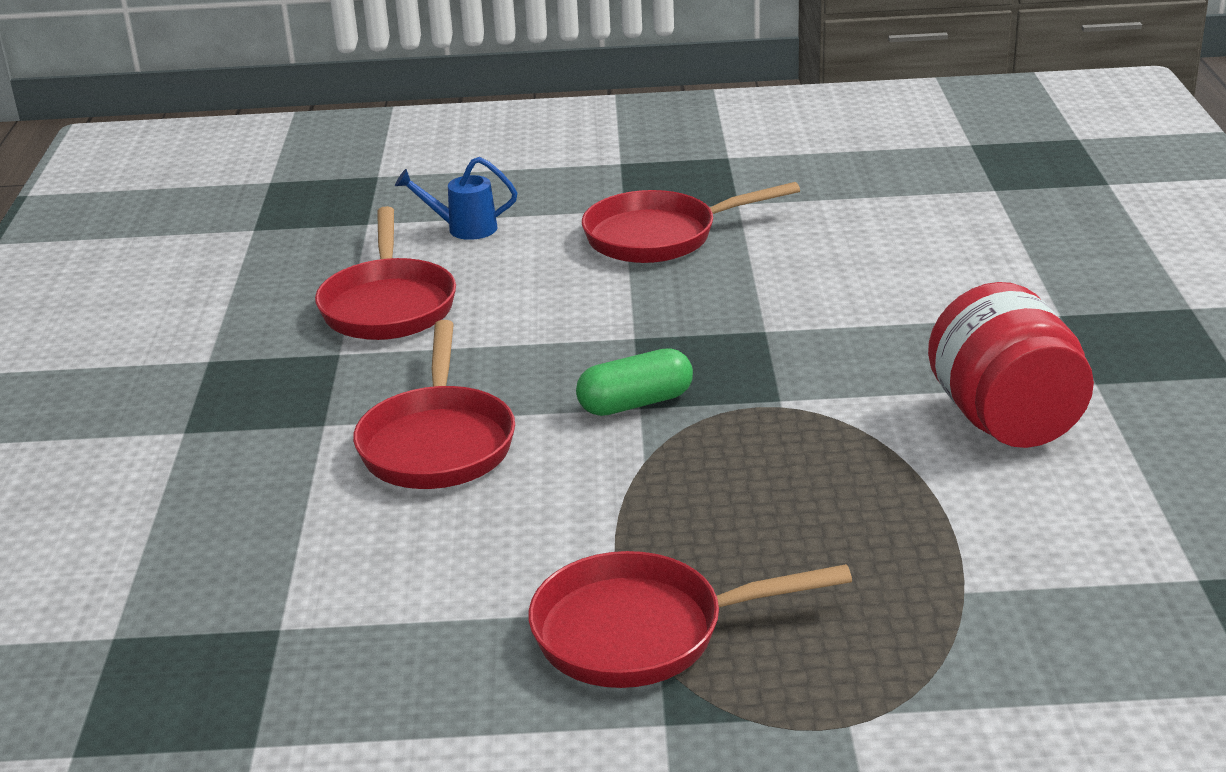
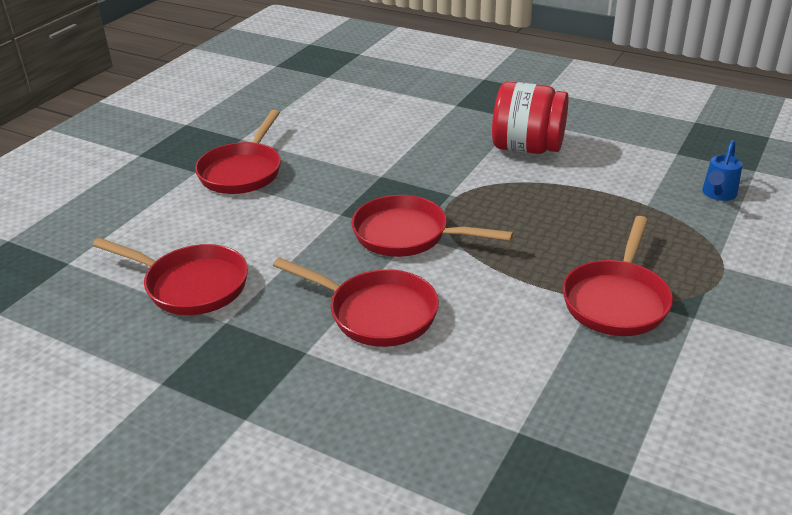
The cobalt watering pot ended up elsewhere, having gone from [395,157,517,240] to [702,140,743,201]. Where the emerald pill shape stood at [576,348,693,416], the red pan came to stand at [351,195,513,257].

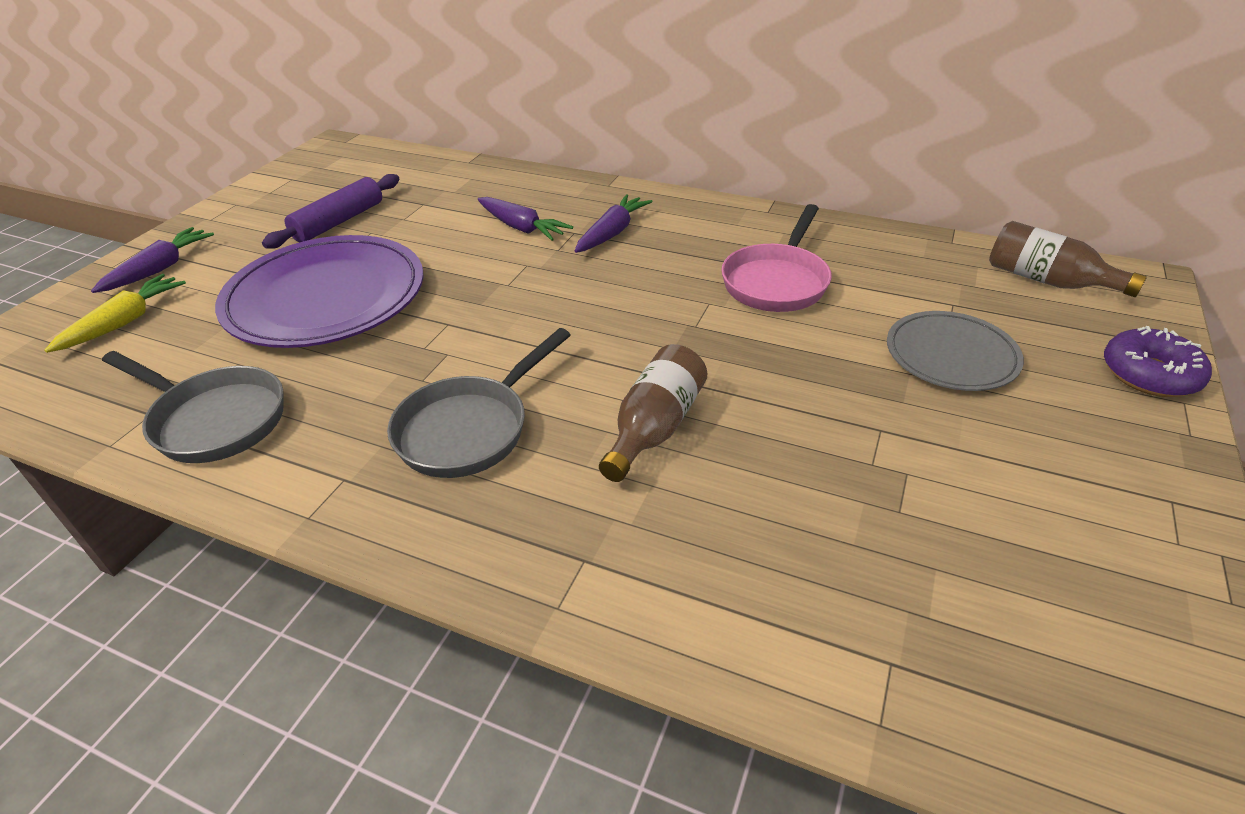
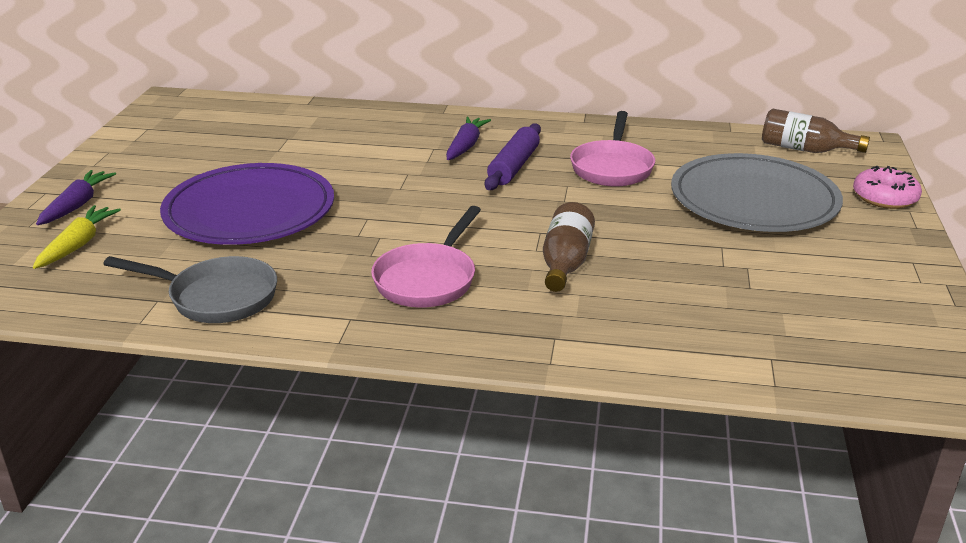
The purple pastry roller ended up elsewhere, having gone from [262,174,399,249] to [485,123,541,190]. What was the grey pan at [387,328,571,478] turned into the rose-pink pan at [371,206,481,307]. The second view lost the purple root vegetable at [478,197,573,241]. The size of the grey flat dish at [887,311,1024,391] changed by a factor of 1.76. What was the purple donut at [1104,326,1212,397] turned into the rose-pink donut at [853,166,922,209].

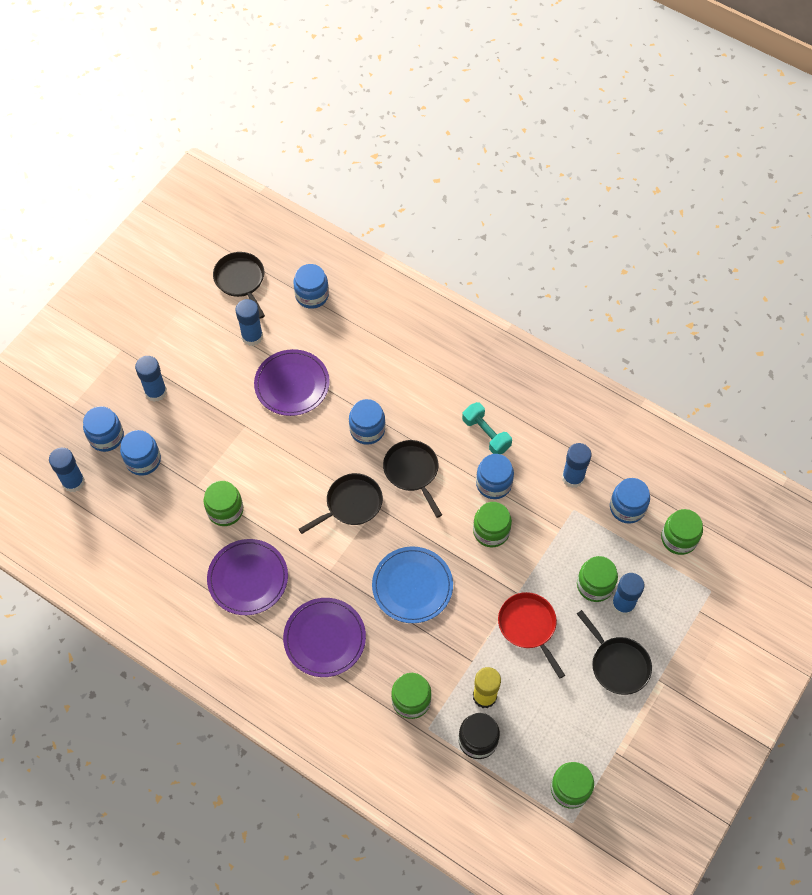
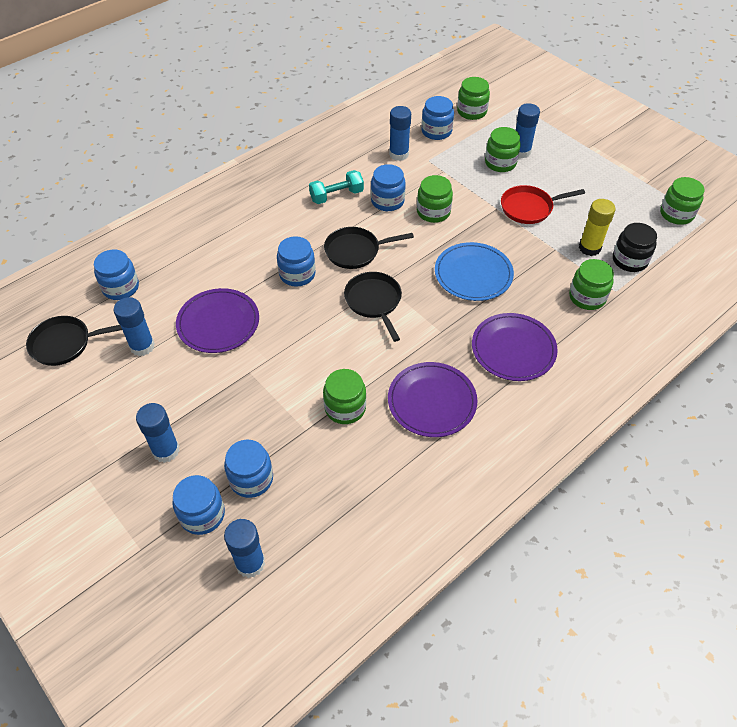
The second view lost the jet-black pan at [577,610,652,695].

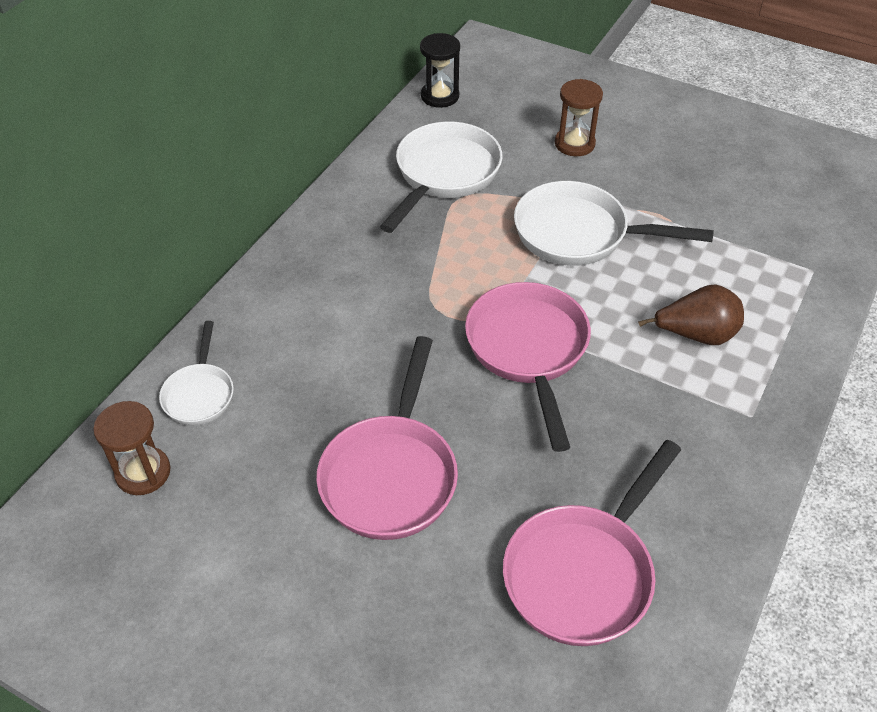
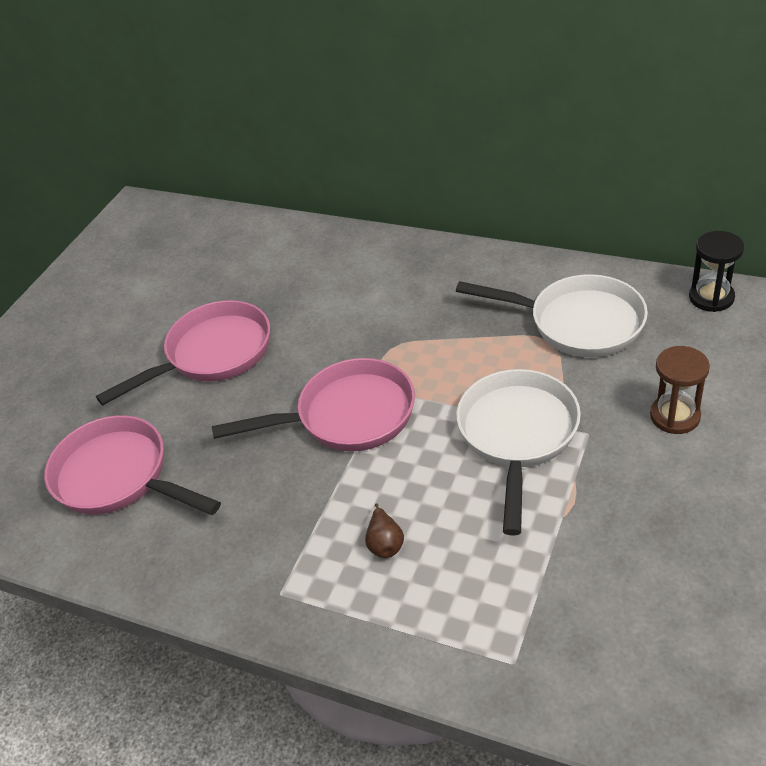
The second view lost the dark brown sand timer at [93,401,171,495]. The second view lost the white pan at [159,321,234,426]. The rose-pink pan at [316,336,458,540] ended up facing another way, 135 degrees clockwise from before. The size of the dark brown toy pear at [638,284,744,345] changed by a factor of 0.60.

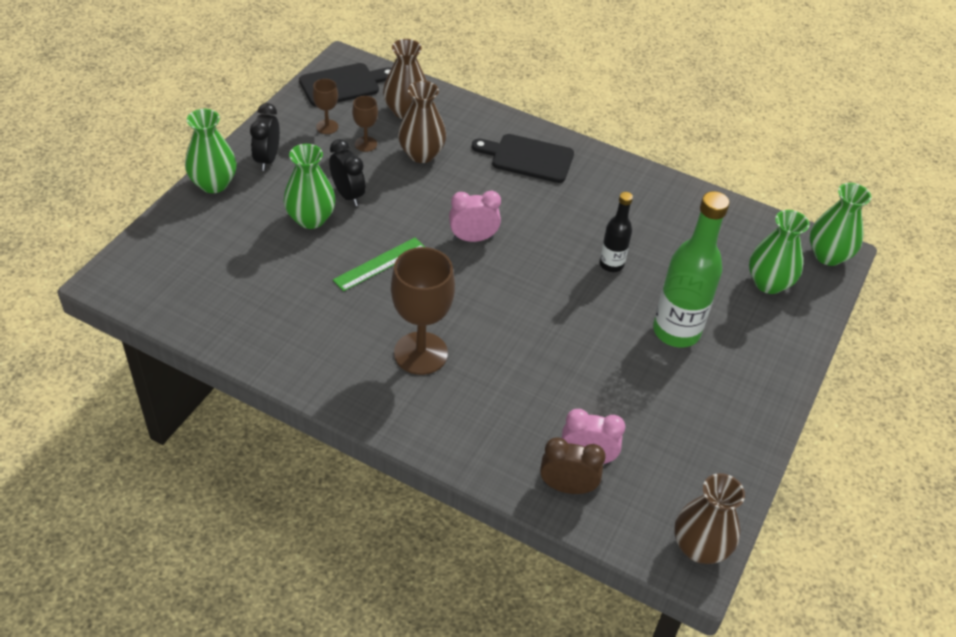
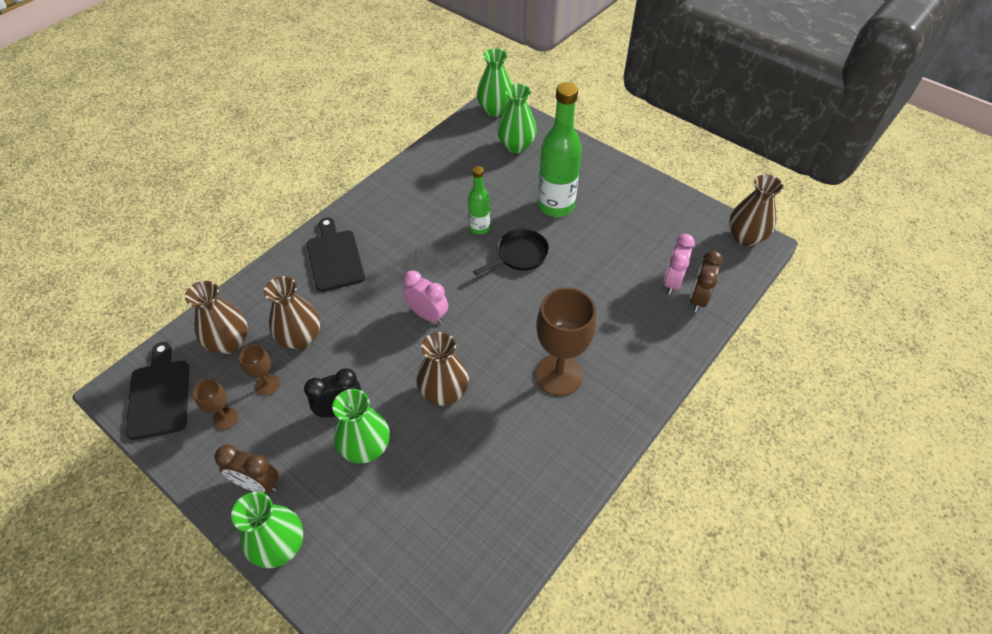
What was the jet-black bedside clock at [250,103,280,171] turned into the dark brown bedside clock at [214,444,279,493]. Where the emerald straightedge stood at [333,237,425,291], the dark brown tall vase came to stand at [416,332,469,406]. The rose-pink bedside clock at [449,191,501,242] ended up facing another way, 120 degrees clockwise from before. The jet-black chopping board at [472,134,574,183] ended up facing another way, 135 degrees clockwise from before. What was the jet-black flask at [599,192,633,272] turned into the emerald flask at [468,166,490,235]. The second view gained the jet-black pan at [473,229,549,275].

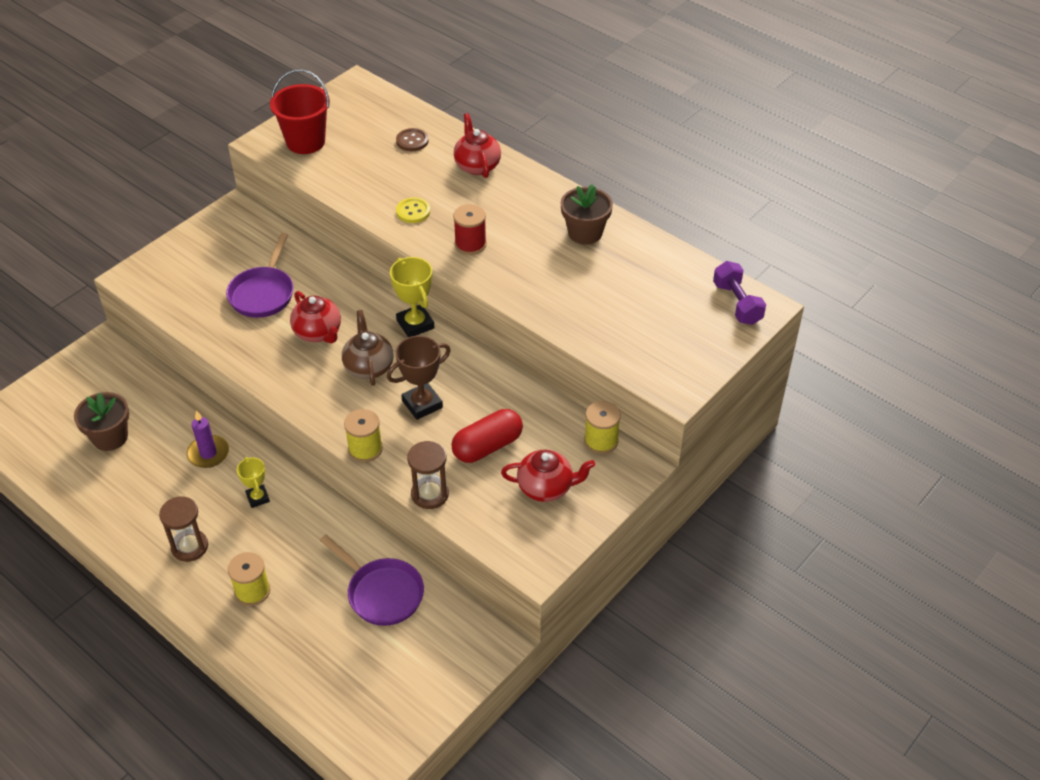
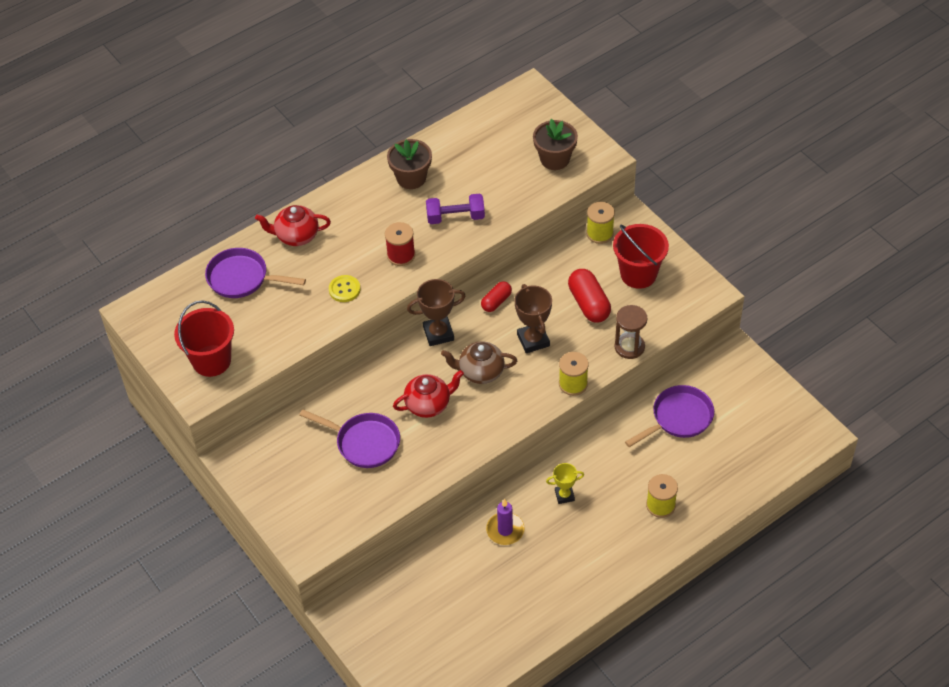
The dark brown potted plant ended up elsewhere, having gone from [74,392,129,451] to [533,119,578,170]. The second view lost the dark brown sand timer at [159,496,208,562]. What was the bright yellow award cup at [390,257,434,337] turned into the dark brown award cup at [407,279,466,346]. Where the dark brown button stood at [396,128,429,151], the purple pan came to stand at [205,248,306,298]. Where the red china teapot stood at [501,450,595,502], the red sand bucket came to stand at [613,224,669,289]. The purple dumbbell ended up elsewhere, having gone from [713,261,766,325] to [426,193,485,224]. The second view gained the red pill shape at [481,281,512,312].

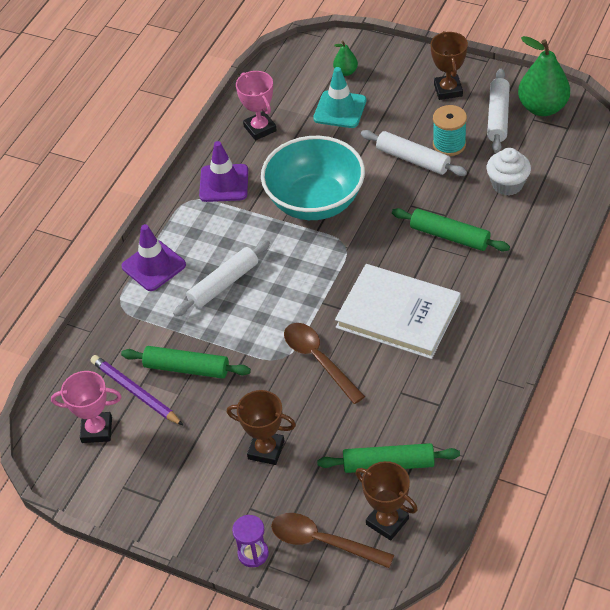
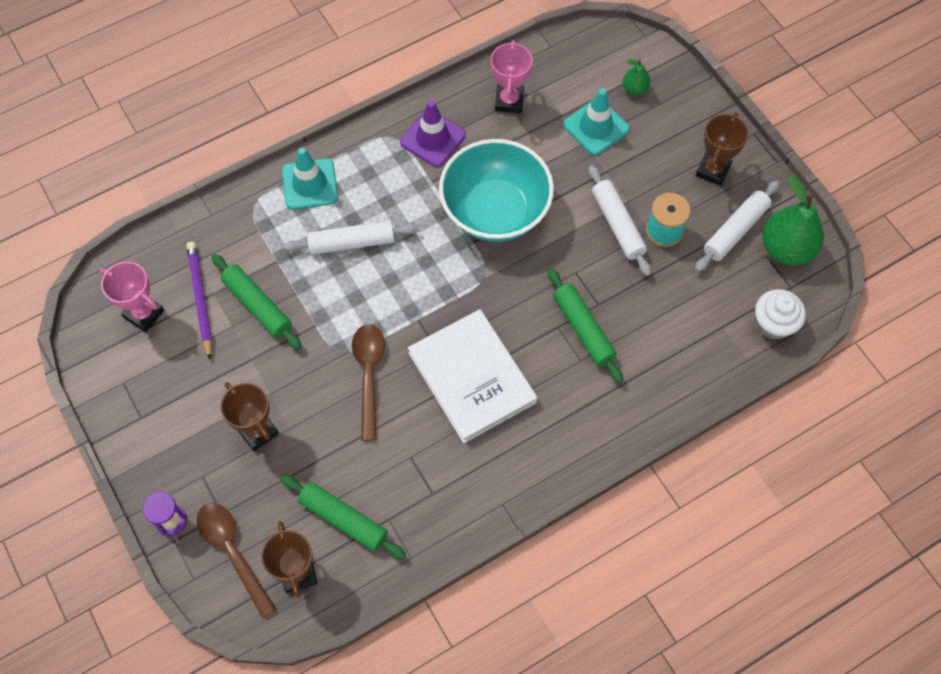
What was the purple traffic cone at [121,224,186,291] turned into the aqua traffic cone at [282,148,338,210]. The white fairy cake ended up elsewhere, having gone from [487,148,531,196] to [755,289,806,340].

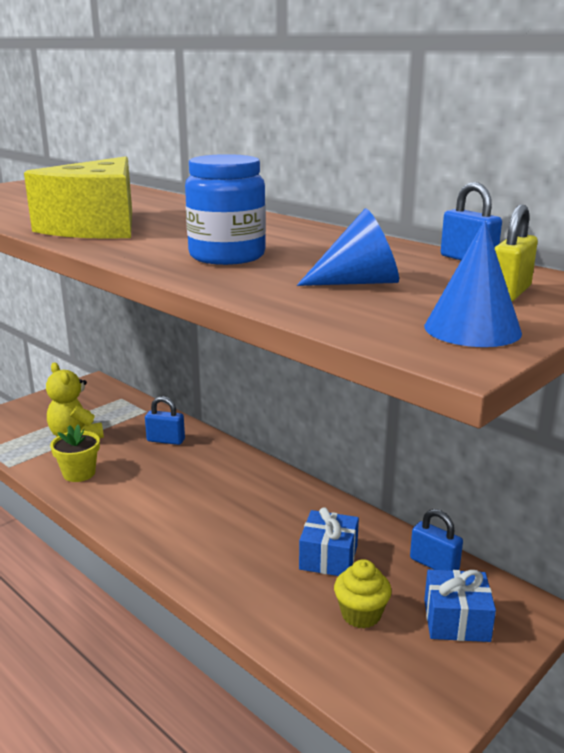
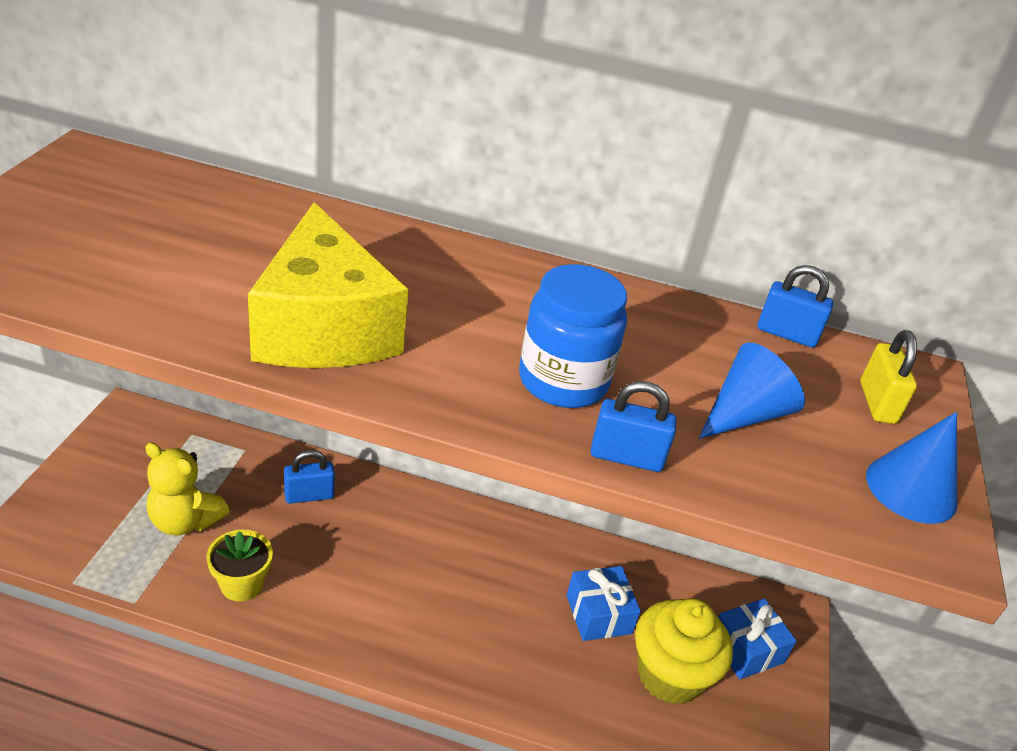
The size of the bright yellow fairy cake at [334,559,392,628] changed by a factor of 1.69. The cobalt small lock ended up elsewhere, having gone from [410,509,463,571] to [591,381,677,472].

